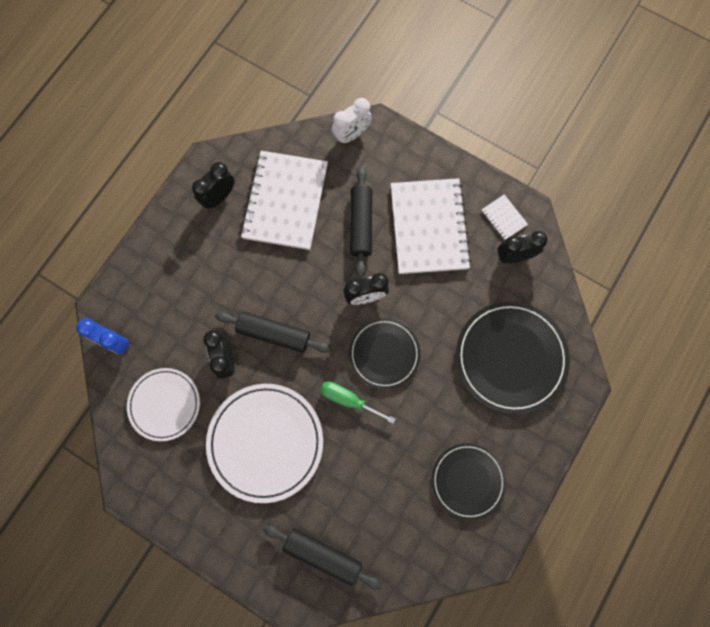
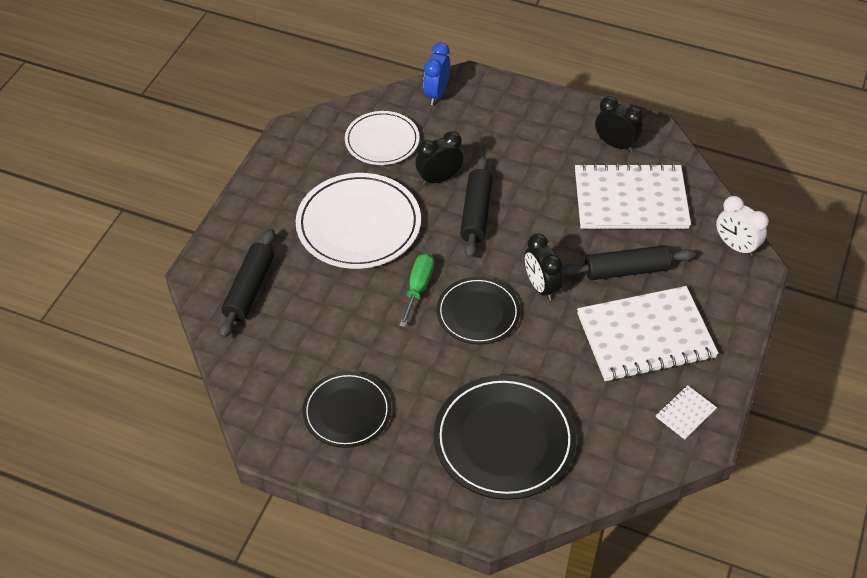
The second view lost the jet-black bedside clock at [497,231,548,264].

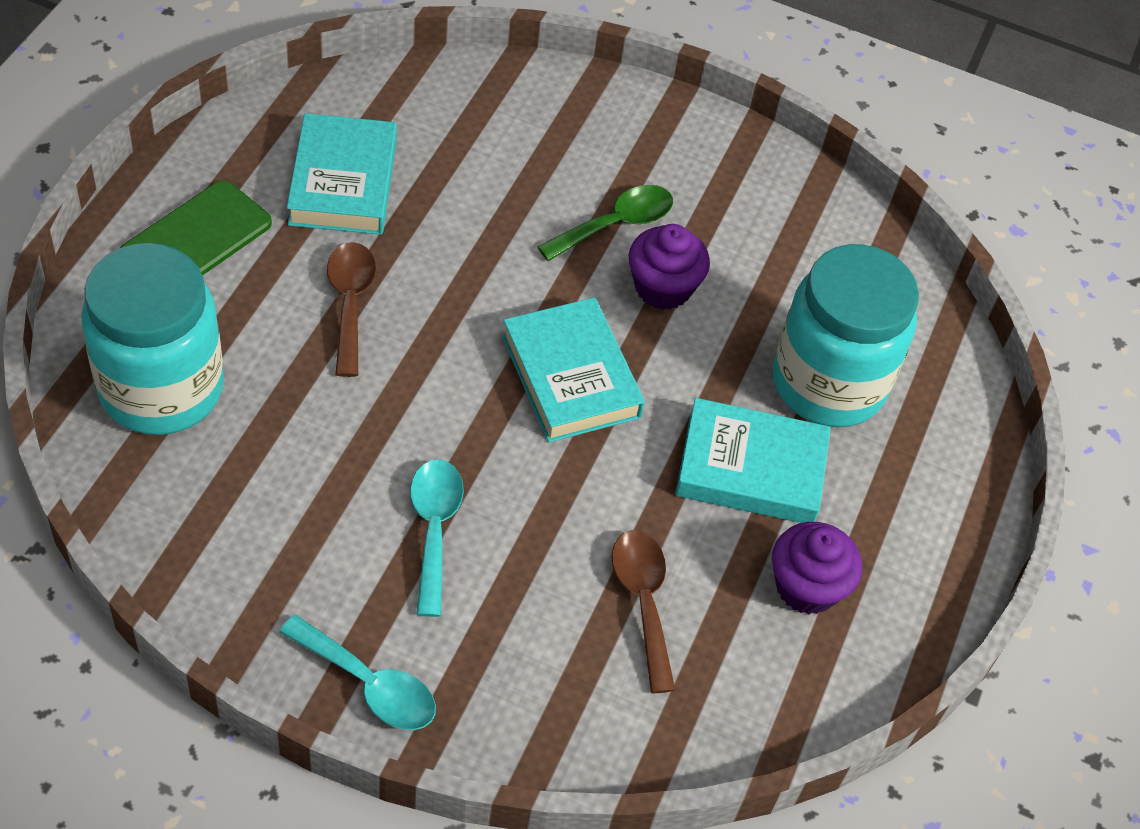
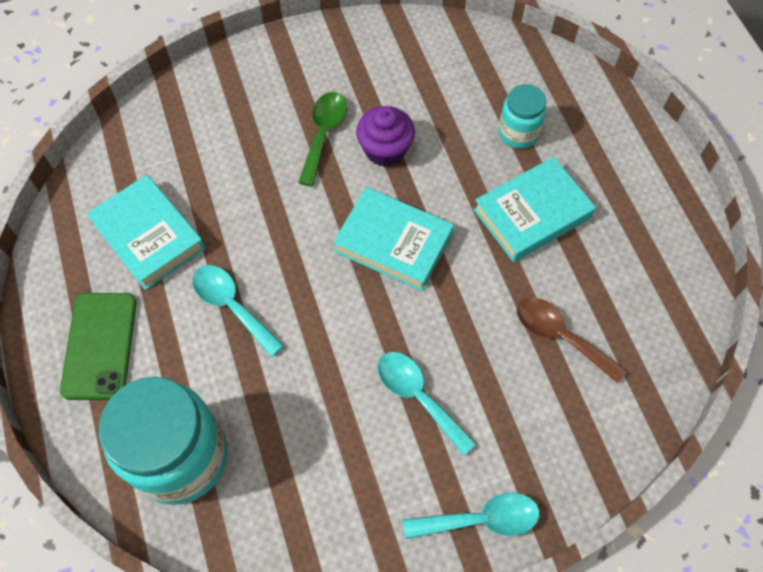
What was the dark brown teaspoon at [327,242,376,377] turned into the aqua teaspoon at [192,265,284,357]. The second view lost the purple fairy cake at [772,522,862,614]. The size of the aqua jam jar at [773,244,919,427] changed by a factor of 0.51.

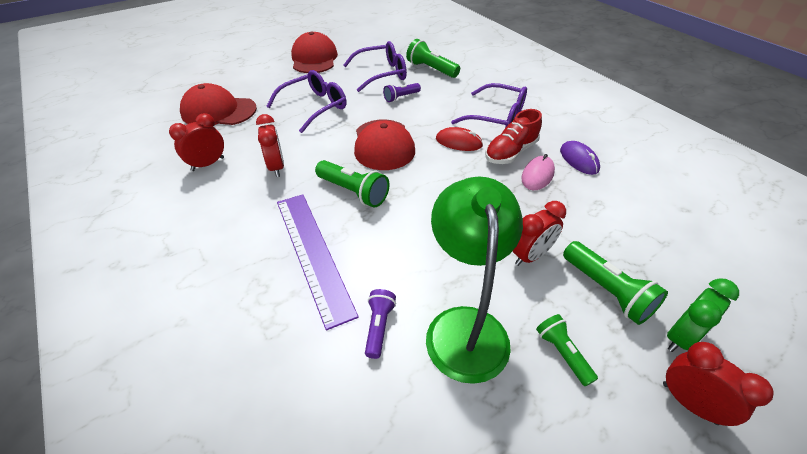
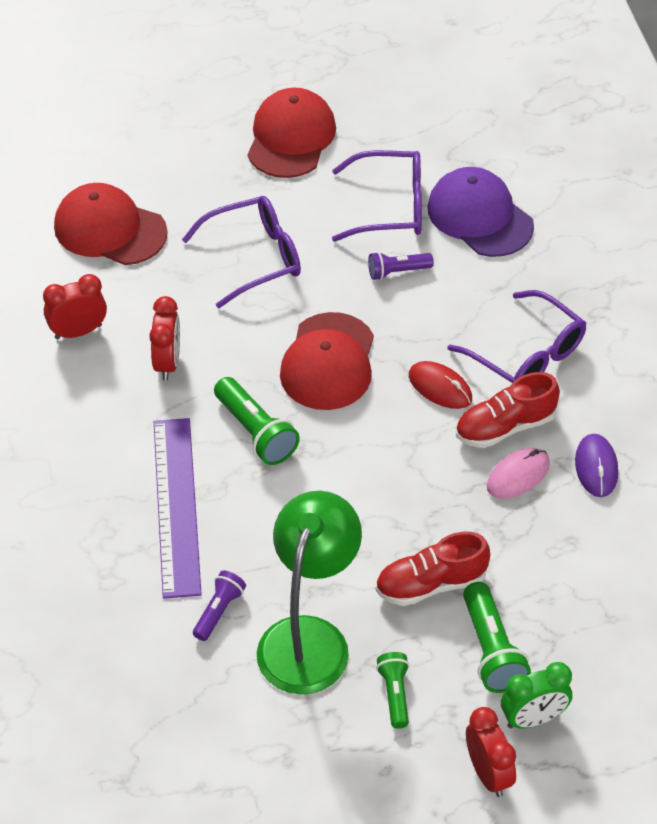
Where the emerald pocket torch stood at [406,39,460,78], the purple baseball cap came to stand at [427,167,534,257]. Where the red bedside clock stood at [513,201,566,266], the red shoe came to stand at [375,532,490,606].

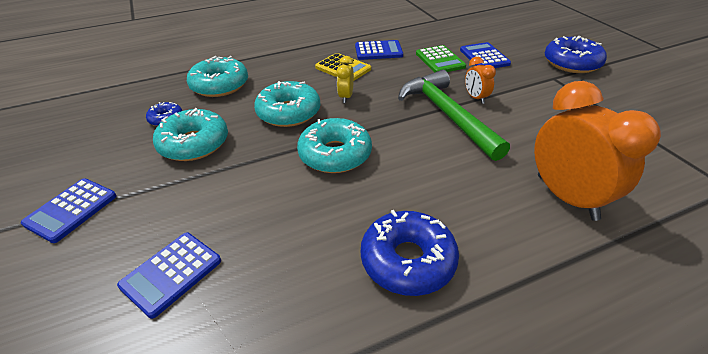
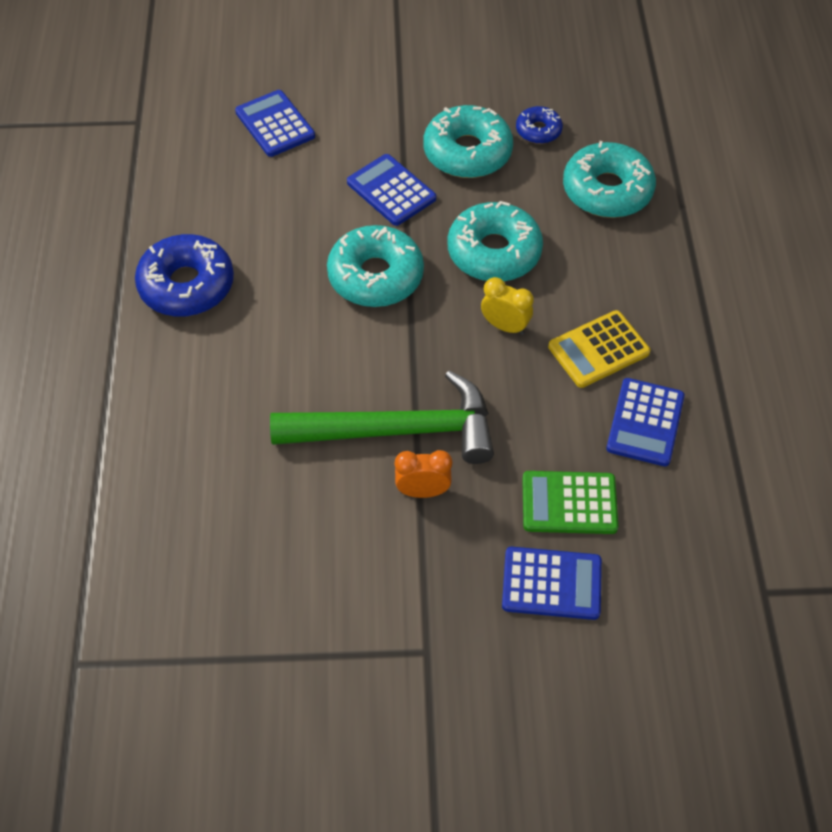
The cobalt adding machine ended up elsewhere, having gone from [21,178,116,243] to [347,154,436,226]. The second view lost the bright orange bedside clock at [534,81,661,221]. The second view lost the cobalt donut at [545,36,607,73].

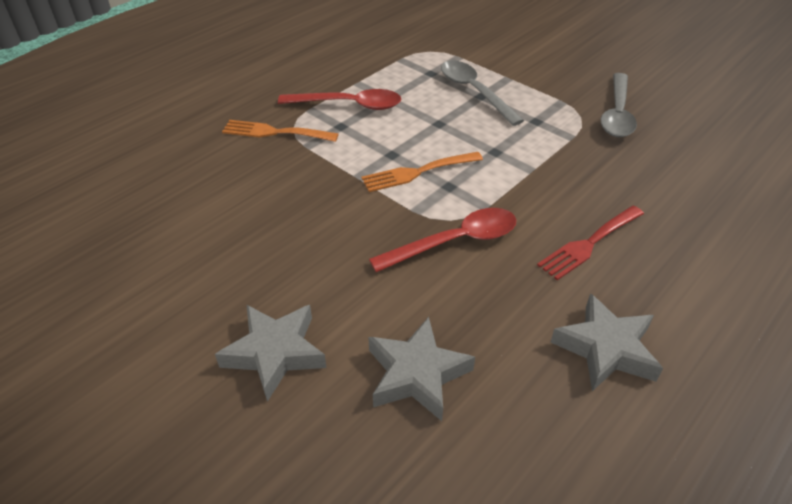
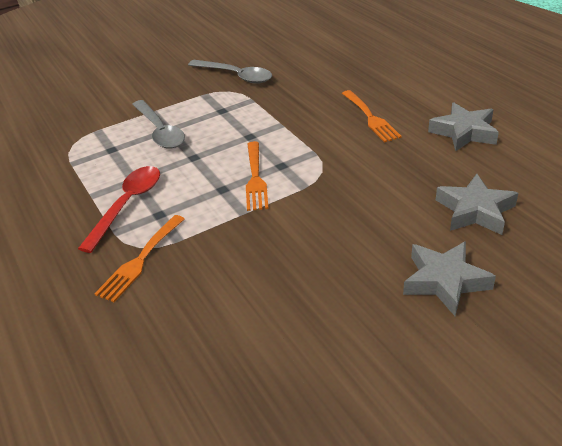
The second view lost the red teaspoon at [369,208,517,272]. The grey teaspoon at [441,61,524,126] ended up facing another way, 105 degrees counterclockwise from before. What was the red table fork at [537,206,644,280] turned into the bright orange table fork at [342,90,402,143].

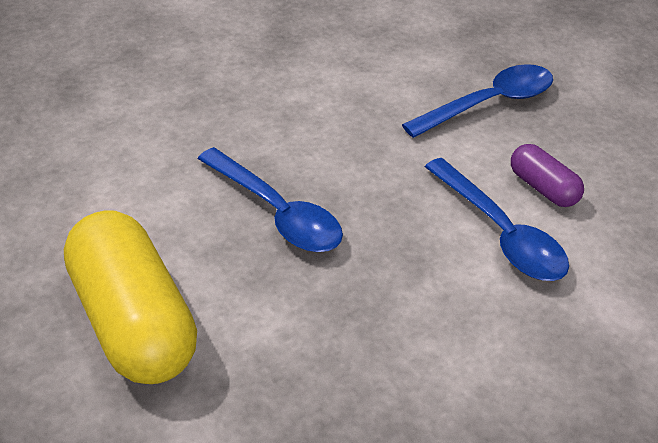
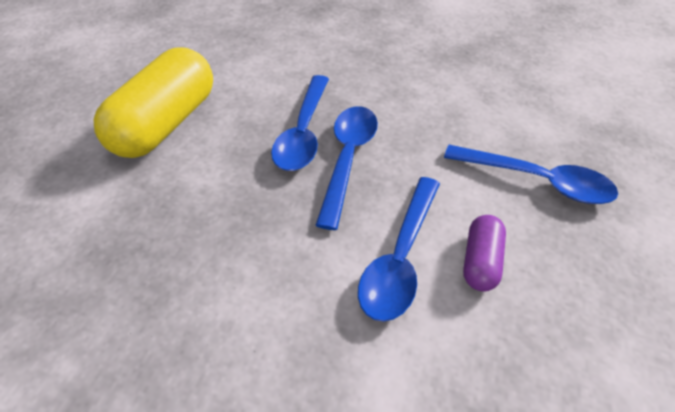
The second view gained the cobalt teaspoon at [315,106,378,230].

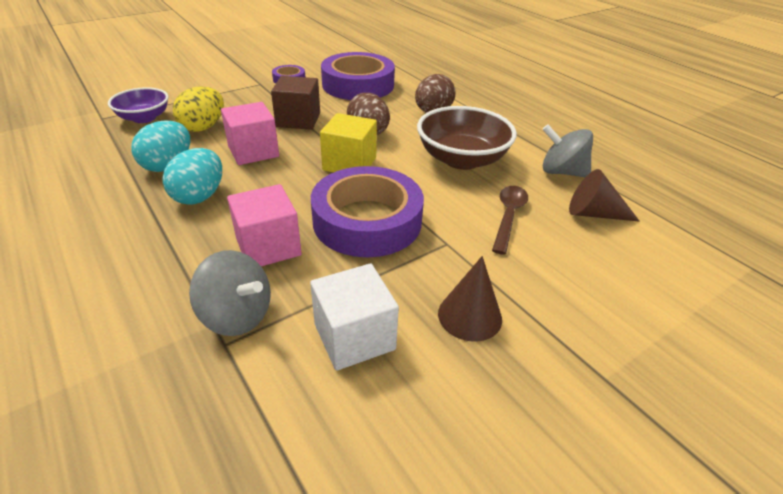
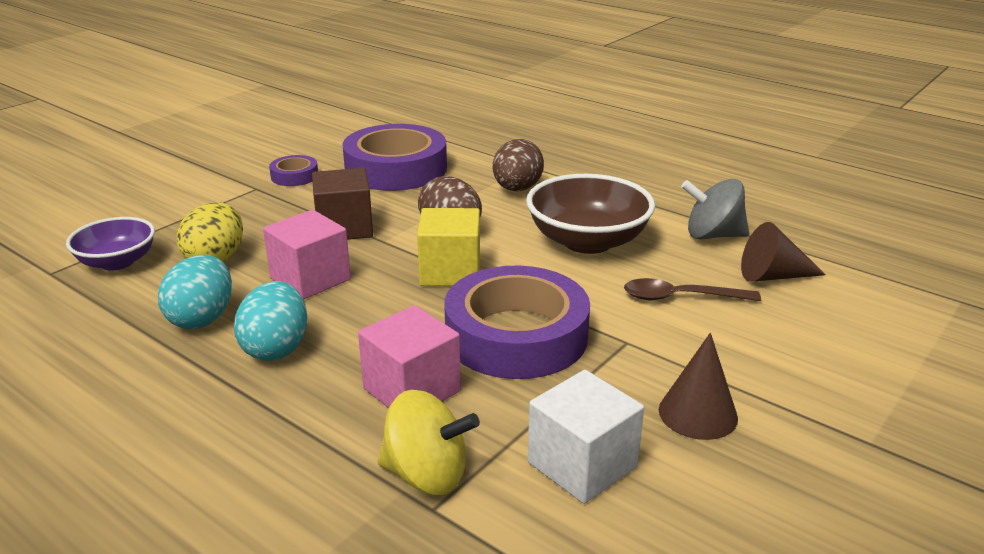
What was the grey whirligig at [189,250,271,336] turned into the bright yellow whirligig at [377,390,480,495]. The dark brown teaspoon at [492,186,528,255] ended up facing another way, 90 degrees counterclockwise from before.

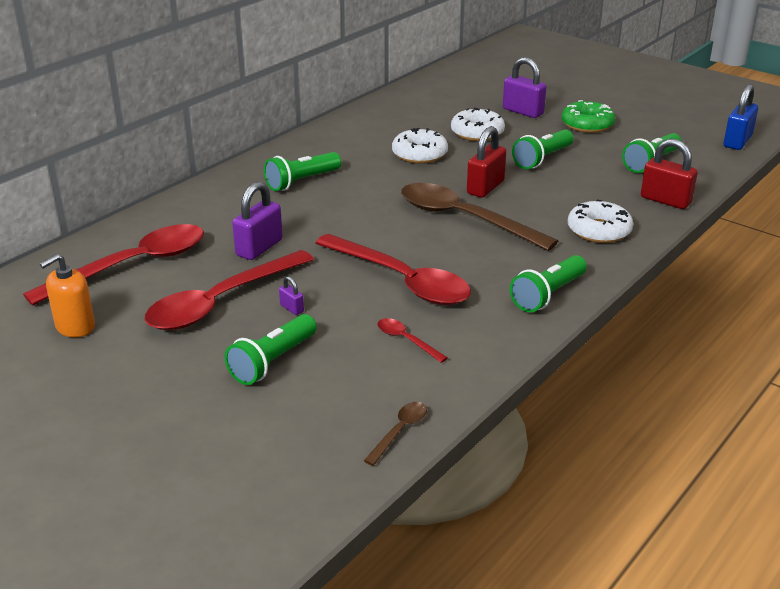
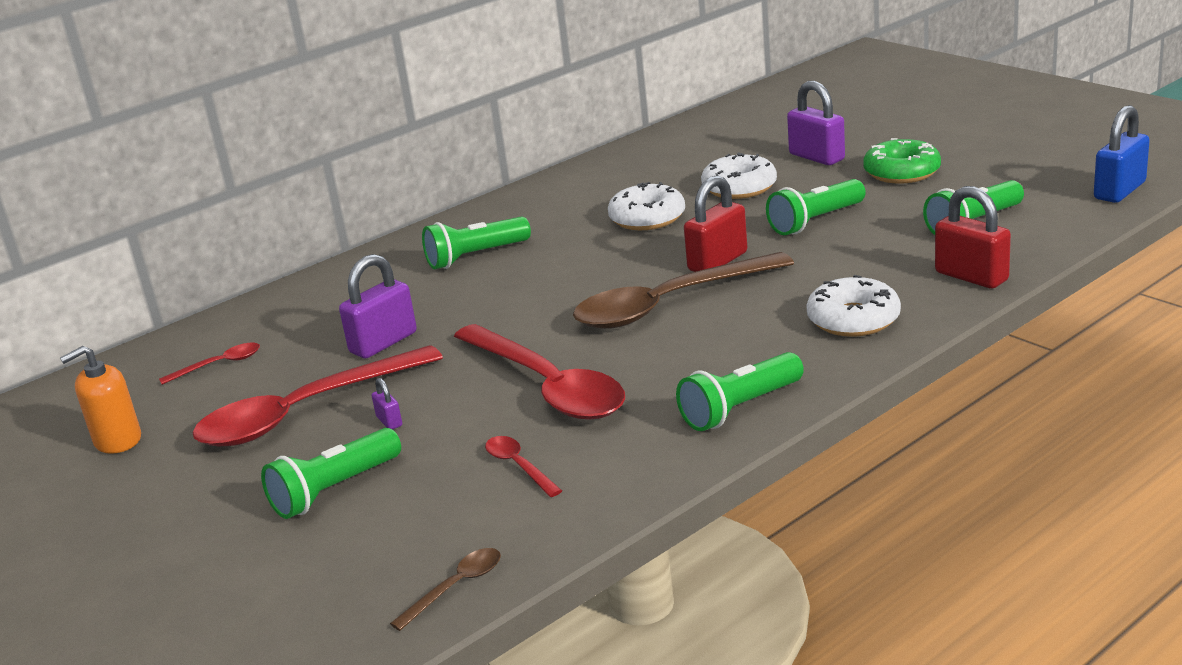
The size of the red teaspoon at [23,224,204,306] changed by a factor of 0.42. The dark brown teaspoon at [401,183,558,251] ended up facing another way, 75 degrees counterclockwise from before.

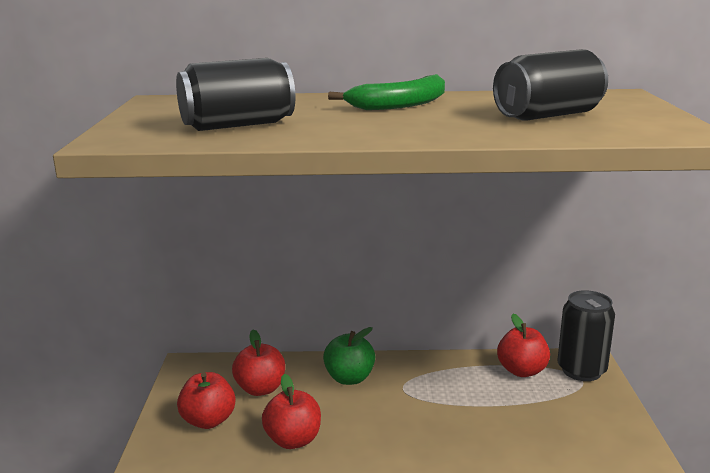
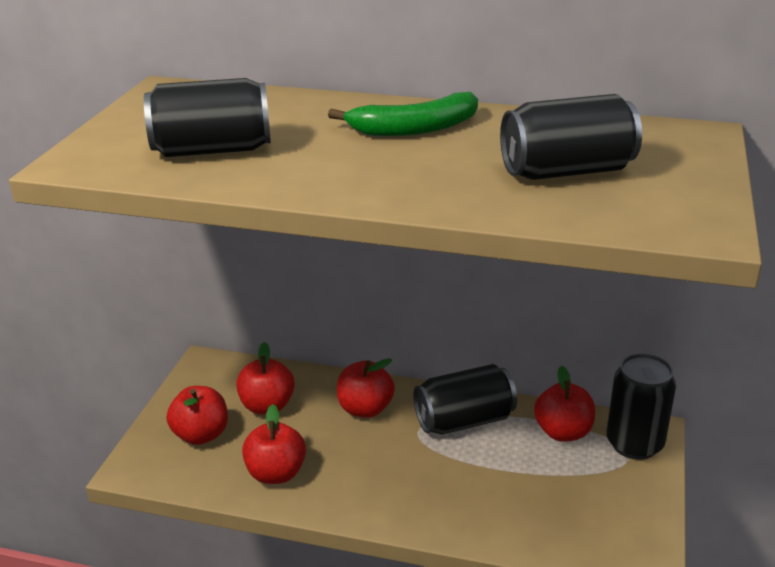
What was the emerald apple at [323,327,375,385] turned into the red apple at [337,358,395,418]. The second view gained the jet-black soda can at [414,364,517,434].

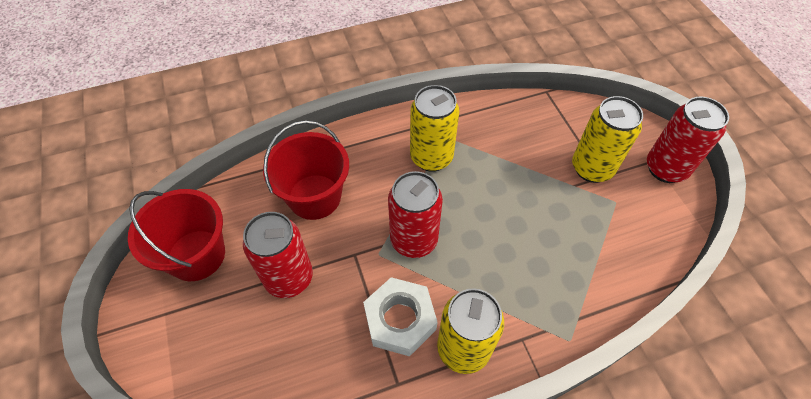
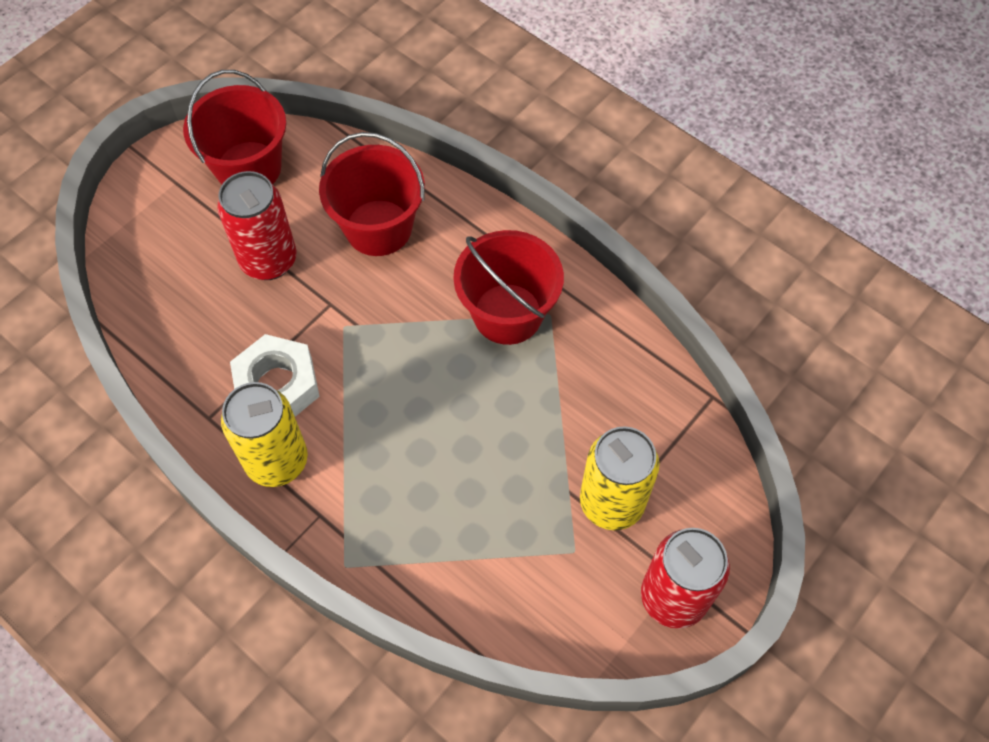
The second view lost the red soda can at [388,171,443,258]. Where the bright yellow soda can stood at [410,85,459,172], the red sand bucket came to stand at [453,230,564,345].

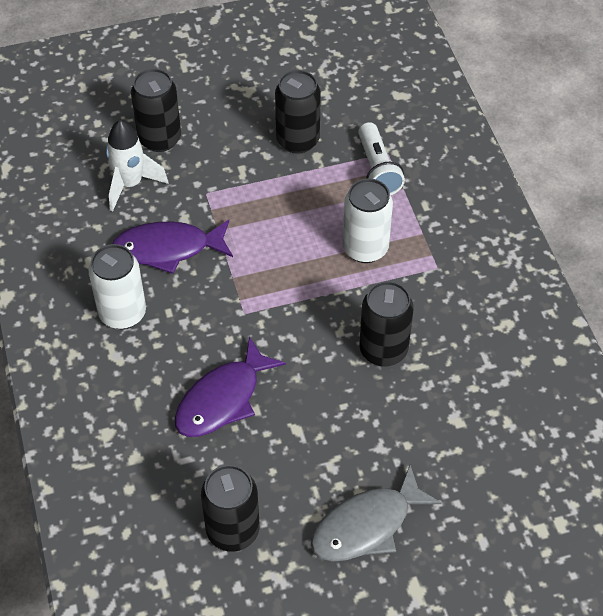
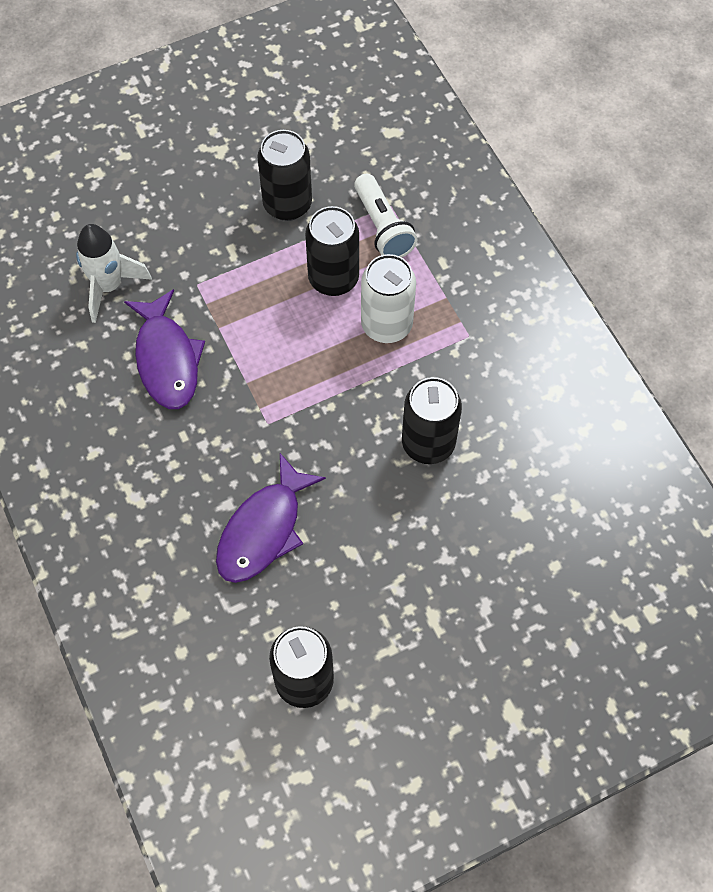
The second view lost the white soda can at [89,244,146,329]. The purple fish at [112,220,233,274] ended up facing another way, 90 degrees counterclockwise from before. The jet-black soda can ended up elsewhere, having gone from [131,68,181,152] to [305,206,359,296]. The second view lost the grey fish at [311,465,441,562].

